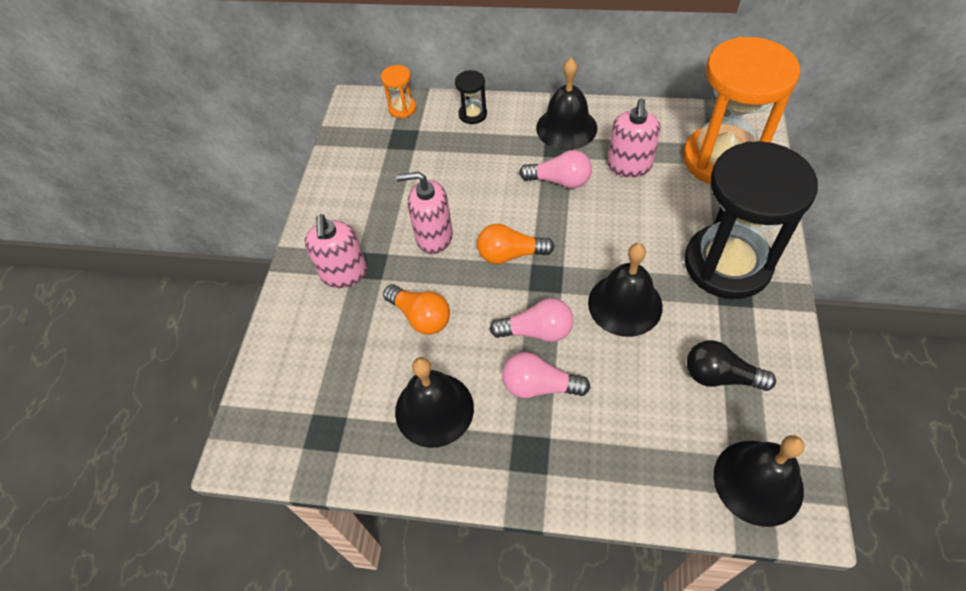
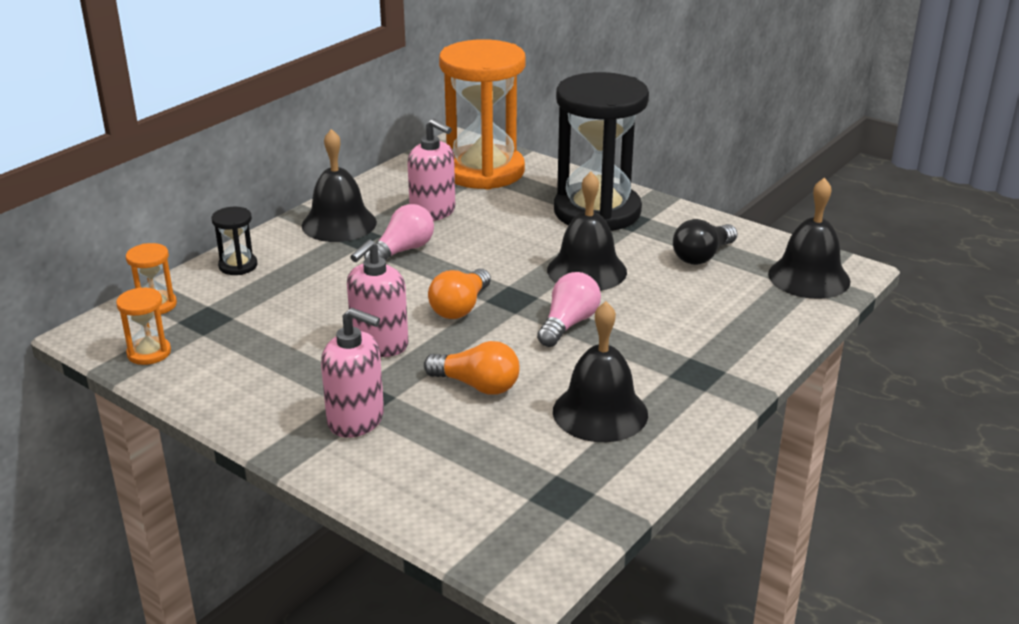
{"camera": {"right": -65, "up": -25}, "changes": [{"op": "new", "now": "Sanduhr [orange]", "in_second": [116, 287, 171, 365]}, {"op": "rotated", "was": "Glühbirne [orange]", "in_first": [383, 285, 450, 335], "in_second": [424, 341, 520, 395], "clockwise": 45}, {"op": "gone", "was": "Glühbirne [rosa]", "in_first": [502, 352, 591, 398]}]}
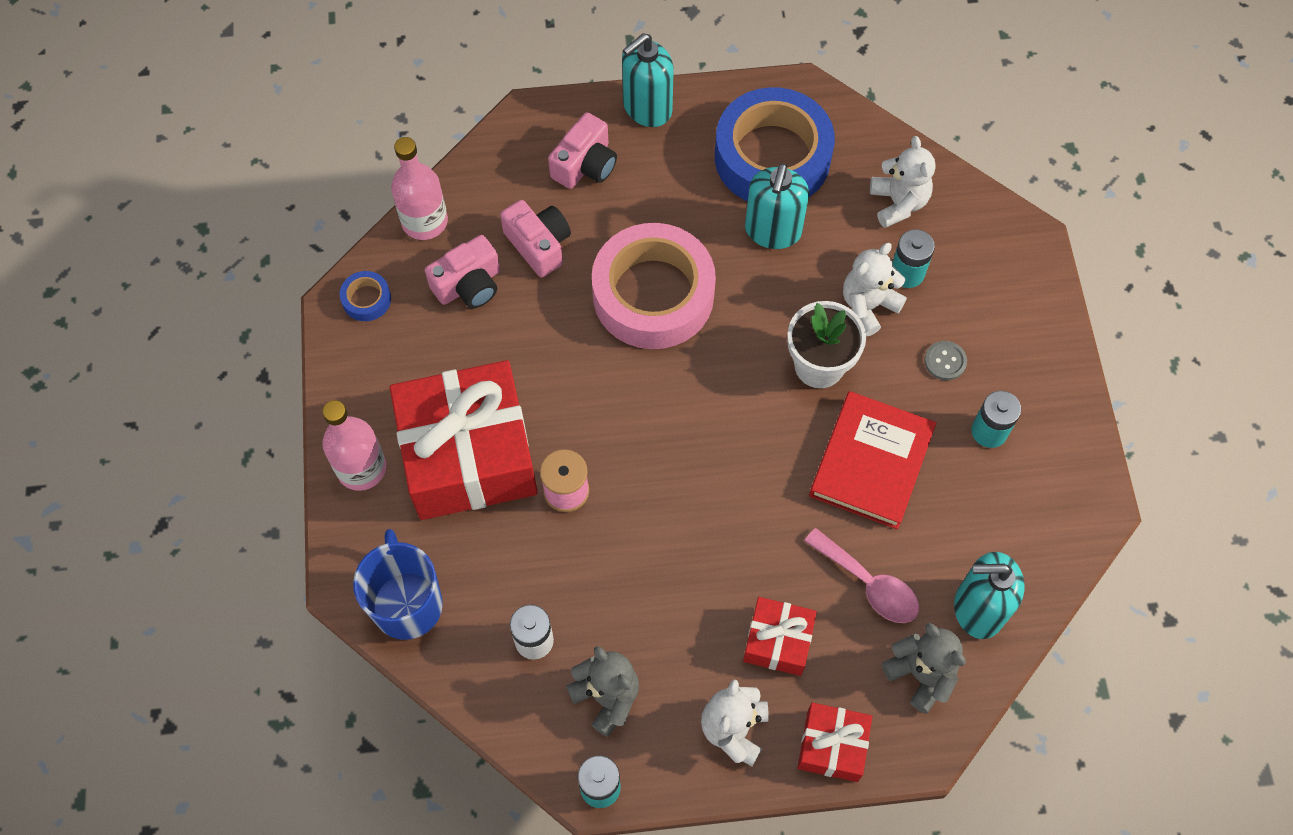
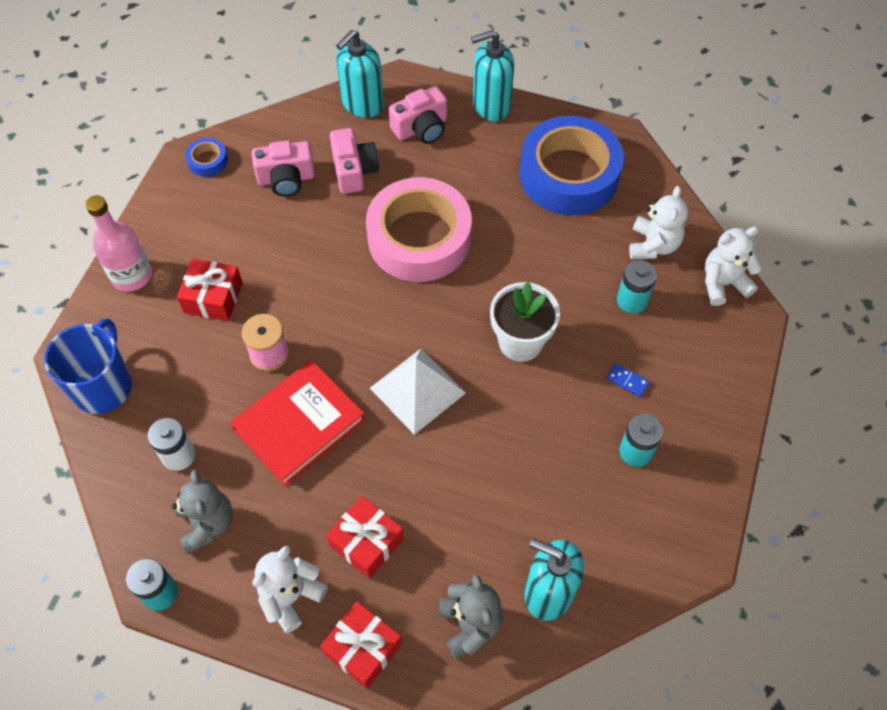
{"camera": {"right": 25, "up": -5}, "changes": [{"op": "scaled", "was": "Geschenk [rot]", "in_first": [389, 360, 538, 520], "in_second": [177, 259, 243, 321], "ratio": 0.48}, {"op": "shifted", "was": "Buch [rot]", "in_first": [809, 391, 936, 529], "in_second": [230, 360, 365, 486]}, {"op": "shifted", "was": "Seifenspender [türkis]", "in_first": [745, 163, 809, 249], "in_second": [336, 30, 384, 118]}, {"op": "new", "now": "Pyramide [weiß]", "in_second": [370, 349, 466, 435]}, {"op": "swapped", "was": "Knopf [grau]", "now": "Dominostein [blau]", "in_first": [924, 341, 967, 380], "in_second": [606, 363, 649, 397]}, {"op": "shifted", "was": "Teddybär [weiß]", "in_first": [843, 243, 907, 336], "in_second": [705, 226, 762, 306]}, {"op": "gone", "was": "Flasche [rosa]", "in_first": [391, 137, 448, 240]}, {"op": "gone", "was": "Löffel [rosa]", "in_first": [804, 528, 919, 623]}]}
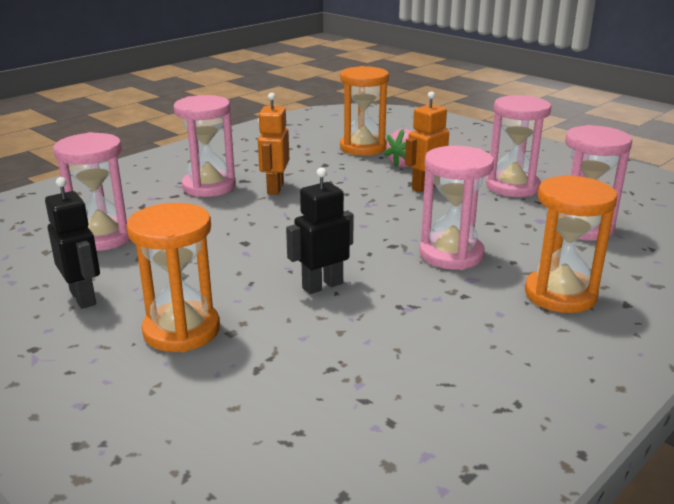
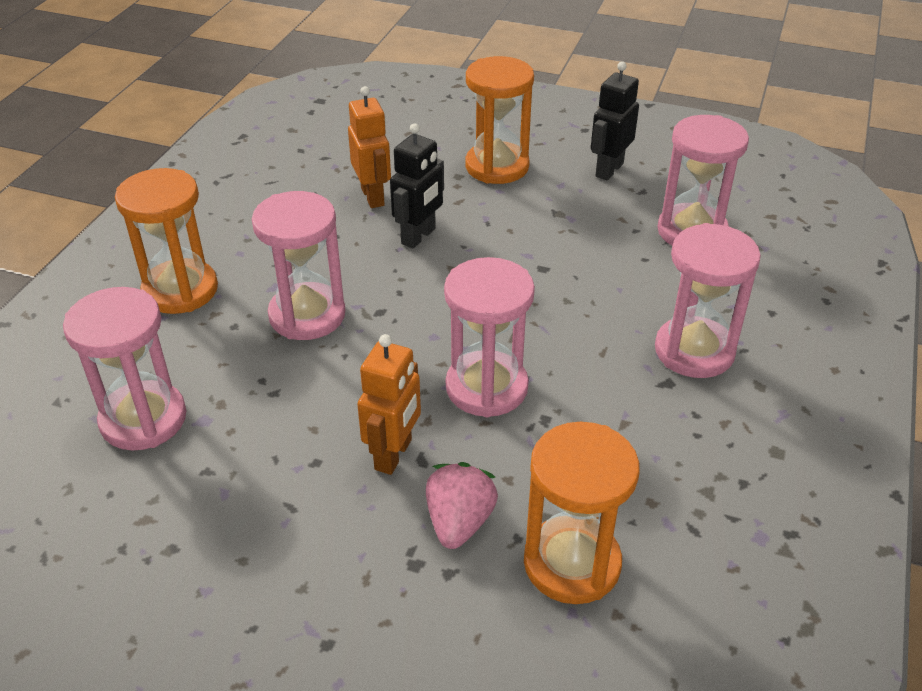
{"camera": {"right": 155, "up": 15}, "changes": [{"op": "shifted", "was": "Roboter [orange]", "in_first": [258, 93, 289, 195], "in_second": [348, 86, 391, 208]}, {"op": "shifted", "was": "Sanduhr [rosa]", "in_first": [486, 95, 551, 197], "in_second": [444, 257, 535, 417]}, {"op": "rotated", "was": "Roboter [schwarz]", "in_first": [45, 177, 100, 309], "in_second": [591, 61, 639, 181], "clockwise": 90}]}
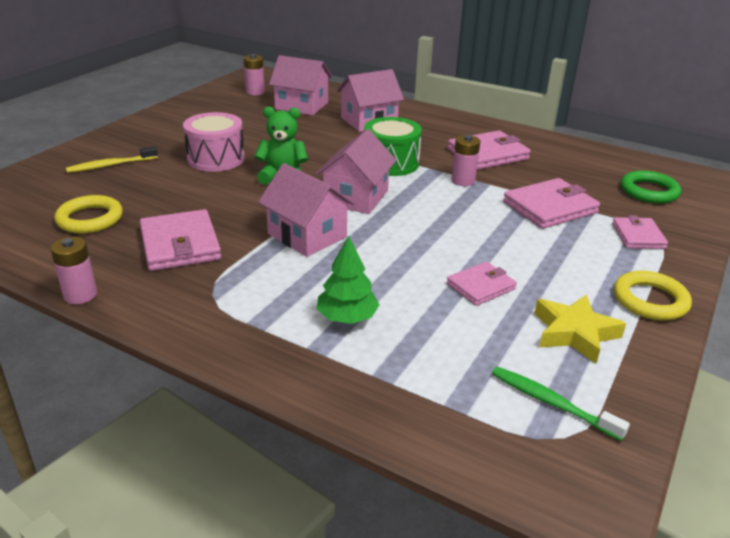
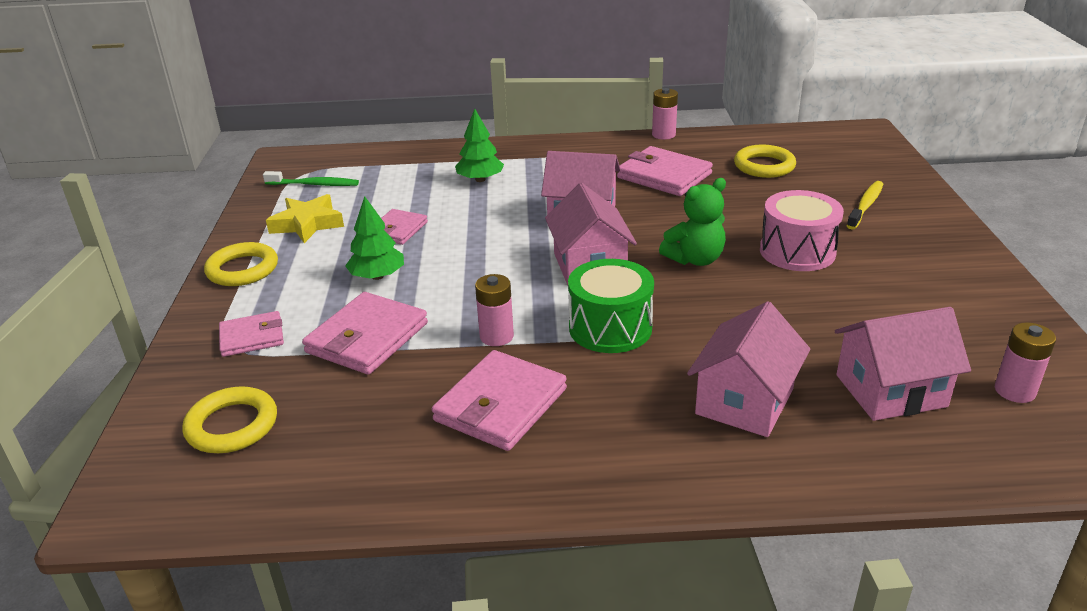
{"camera": {"right": 150, "up": 0}, "changes": [{"op": "repainted", "was": "Ring [grün]", "now": "Ring [gelb]", "in_first": [621, 170, 681, 203], "in_second": [182, 386, 277, 453]}, {"op": "rotated", "was": "Geldbörse [rosa]", "in_first": [612, 216, 668, 249], "in_second": [219, 311, 284, 357], "clockwise": -75}, {"op": "new", "now": "Baum [grün]", "in_second": [345, 196, 404, 280]}]}
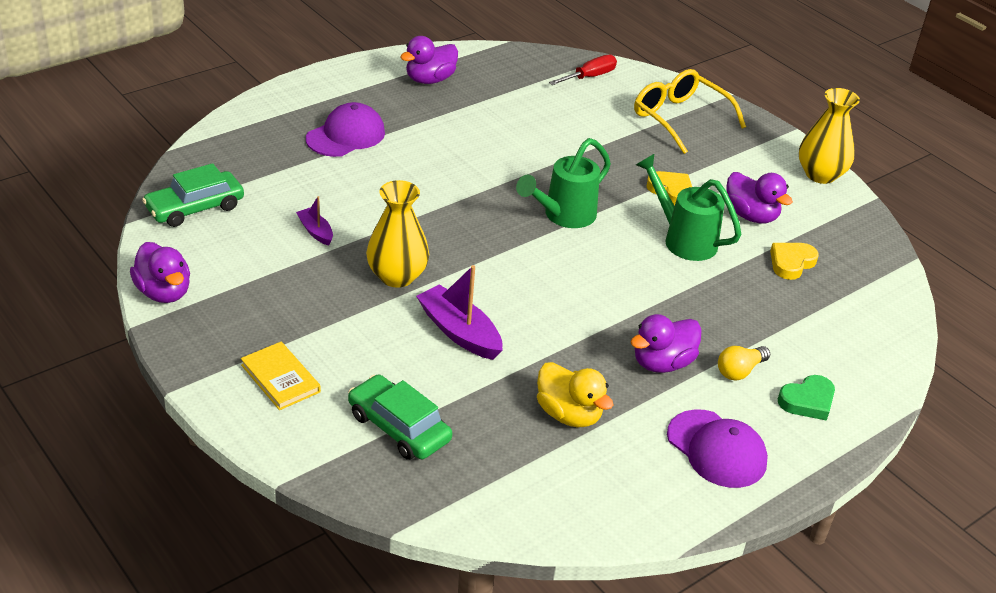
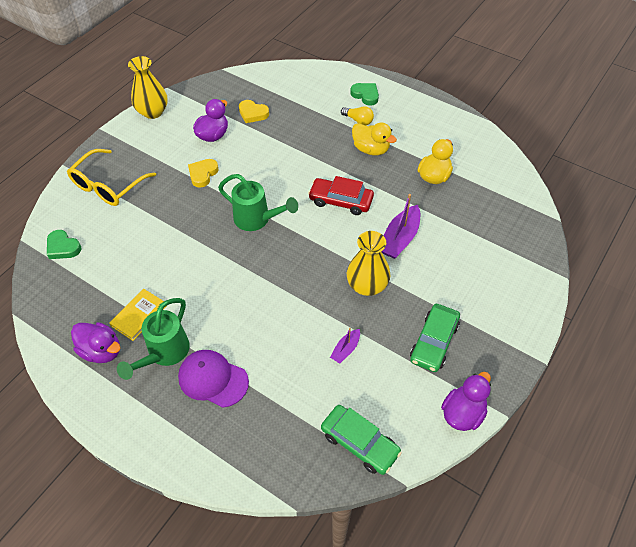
{"camera": {"right": -105, "up": 15}, "changes": [{"op": "swapped", "was": "Schraubenzieher [rot]", "now": "Herz [grün]", "in_first": [549, 55, 617, 85], "in_second": [47, 230, 81, 259]}, {"op": "shifted", "was": "Buch [gelb]", "in_first": [241, 342, 321, 410], "in_second": [109, 289, 165, 341]}, {"op": "shifted", "was": "Gießkanne [grün]", "in_first": [636, 153, 741, 261], "in_second": [117, 298, 190, 380]}, {"op": "new", "now": "Auto [rot]", "in_second": [308, 176, 374, 215]}, {"op": "repainted", "was": "Ente [lila]", "now": "Ente [gelb]", "in_first": [631, 314, 702, 373], "in_second": [352, 122, 397, 155]}, {"op": "shifted", "was": "Auto [grün]", "in_first": [348, 374, 452, 460], "in_second": [410, 304, 460, 372]}, {"op": "gone", "was": "Kappe [lila]", "in_first": [667, 409, 768, 488]}]}
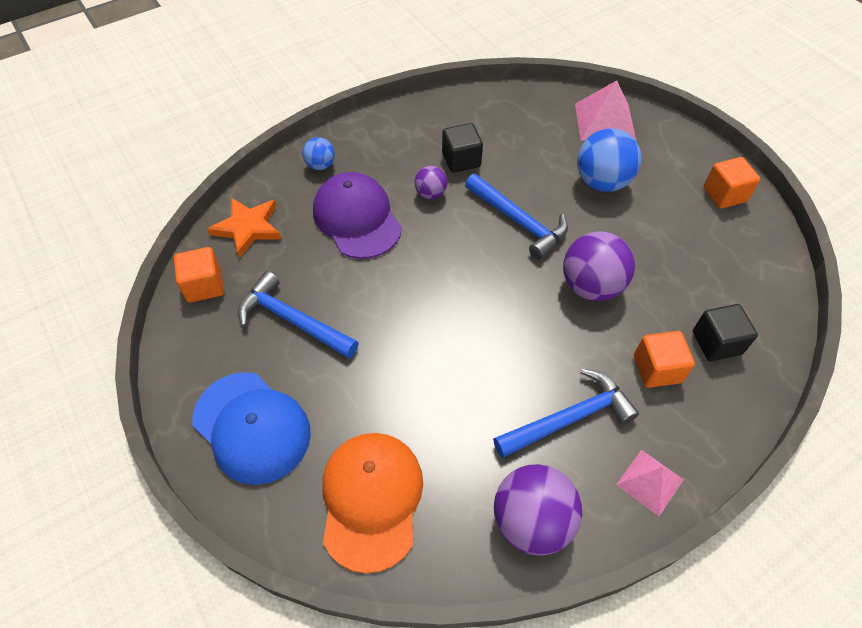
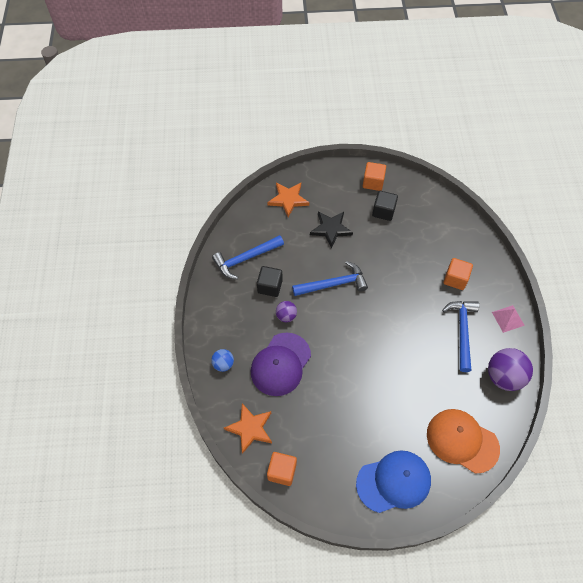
{"camera": {"right": -60, "up": 5}, "changes": [{"op": "shifted", "was": "Hammer [blau]", "in_first": [238, 271, 359, 359], "in_second": [212, 235, 284, 279]}, {"op": "rotated", "was": "Kappe [lila]", "in_first": [313, 172, 402, 259], "in_second": [251, 332, 311, 396], "clockwise": -60}, {"op": "swapped", "was": "Pyramide [rosa]", "now": "Stern [orange]", "in_first": [575, 80, 636, 141], "in_second": [267, 183, 309, 218]}, {"op": "swapped", "was": "Ball [blau]", "now": "Stern [schwarz]", "in_first": [577, 128, 641, 192], "in_second": [310, 211, 353, 248]}, {"op": "shifted", "was": "Kubus [schwarz]", "in_first": [693, 304, 758, 362], "in_second": [372, 191, 398, 221]}, {"op": "gone", "was": "Ball [lila]", "in_first": [563, 231, 635, 301]}]}
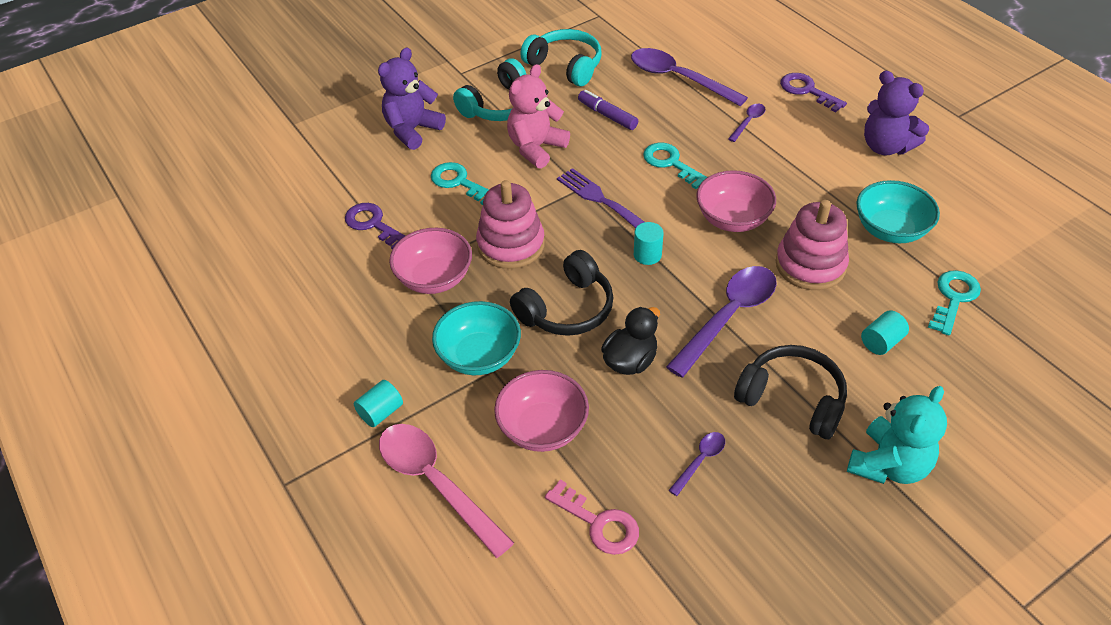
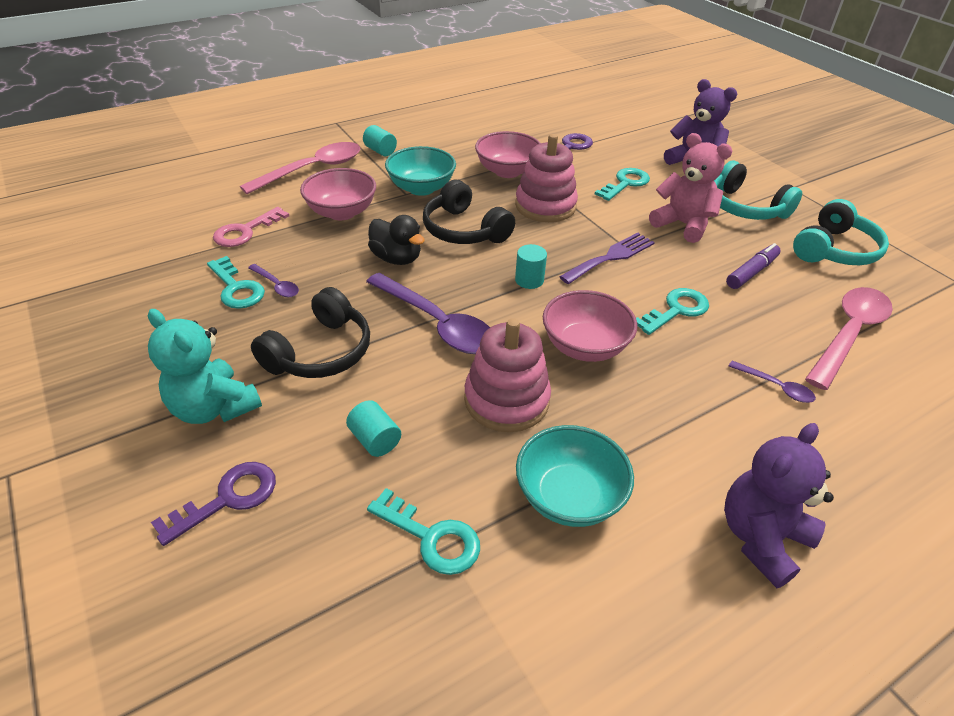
{"camera": {"right": 90, "up": -5}, "changes": [{"op": "shifted", "was": "Schlüssel [lila]", "in_first": [780, 73, 847, 113], "in_second": [151, 462, 276, 546]}, {"op": "new", "now": "Schlüssel [türkis]", "in_second": [207, 256, 265, 309]}, {"op": "repainted", "was": "Löffel [lila]", "now": "Löffel [rosa]", "in_first": [631, 48, 748, 106], "in_second": [805, 287, 893, 390]}]}
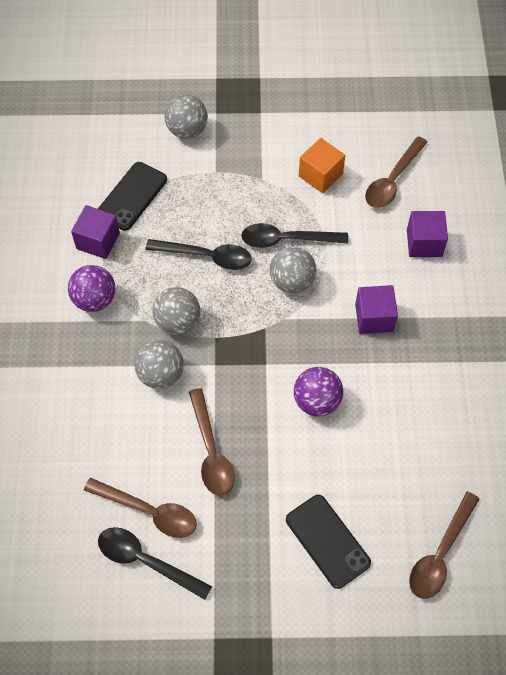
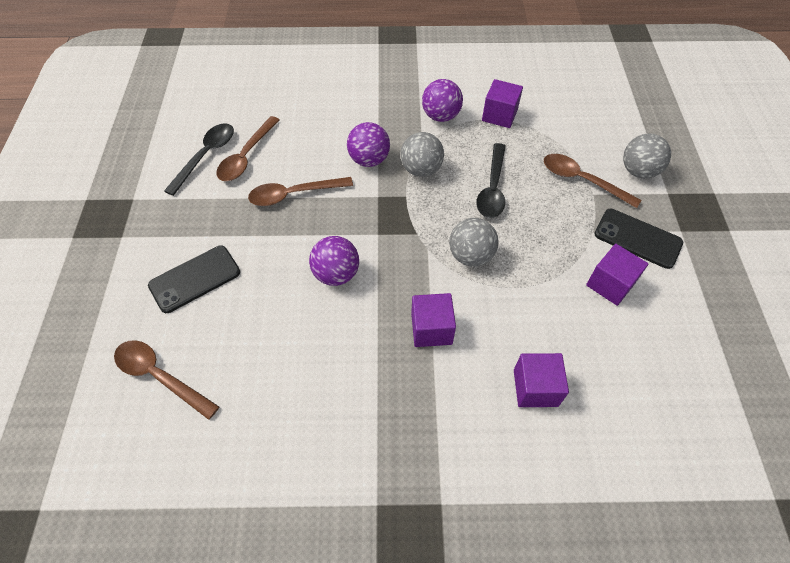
{"camera": {"right": 90, "up": -5}, "changes": [{"op": "repainted", "was": "Ball [grau]", "now": "Ball [lila]", "in_first": [134, 340, 184, 389], "in_second": [347, 122, 390, 167]}, {"op": "shifted", "was": "Löffel [braun]", "in_first": [365, 136, 427, 208], "in_second": [544, 154, 641, 208]}, {"op": "repainted", "was": "Kubus [orange]", "now": "Kubus [lila]", "in_first": [299, 138, 345, 193], "in_second": [586, 244, 648, 306]}, {"op": "shifted", "was": "Handy [schwarz]", "in_first": [98, 162, 167, 231], "in_second": [594, 209, 683, 269]}, {"op": "gone", "was": "Löffel [schwarz]", "in_first": [241, 223, 348, 248]}]}
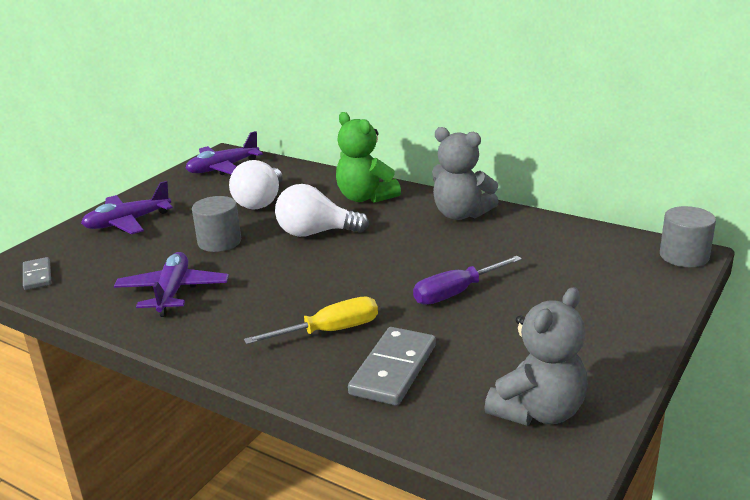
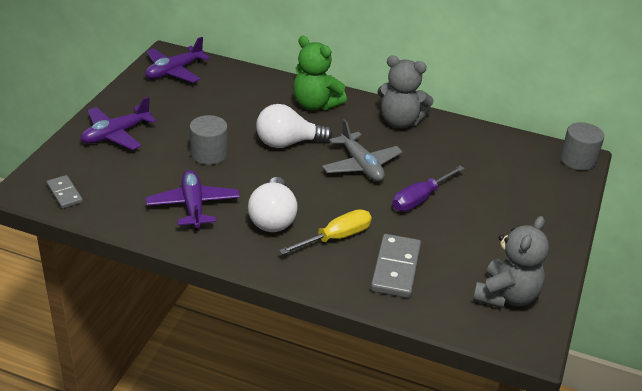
{"camera": {"right": -15, "up": 10}, "changes": [{"op": "shifted", "was": "Glühbirne [weiß]", "in_first": [229, 160, 283, 209], "in_second": [248, 177, 298, 232]}, {"op": "new", "now": "Flugzeug [grau]", "in_second": [322, 119, 402, 181]}]}
